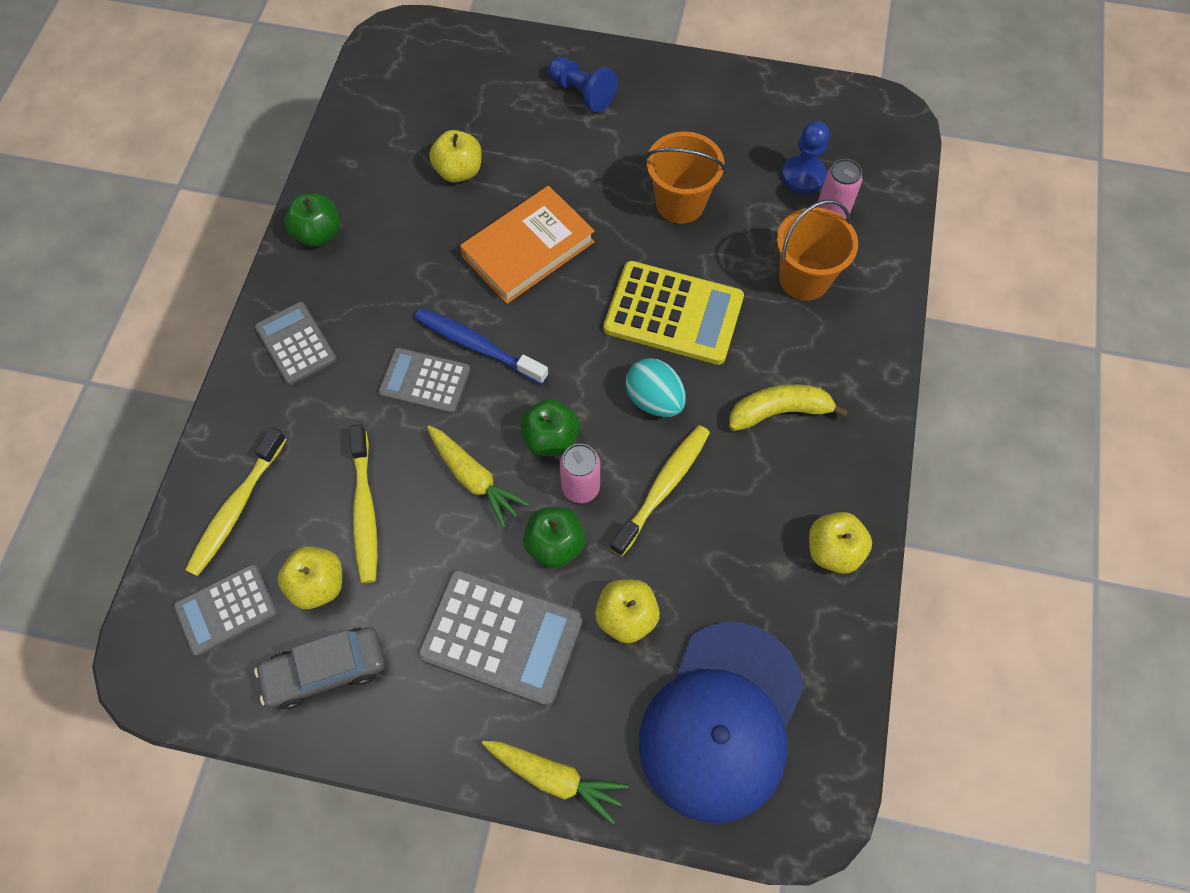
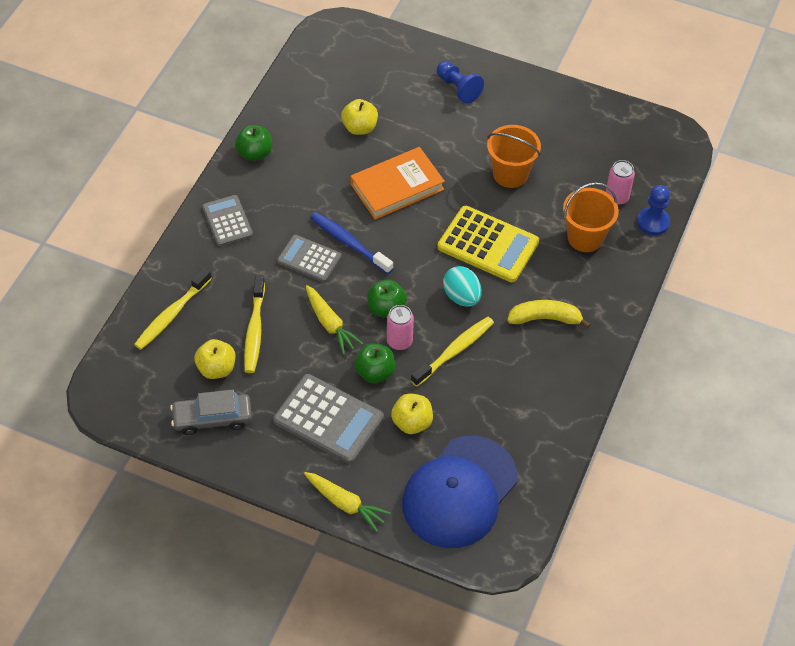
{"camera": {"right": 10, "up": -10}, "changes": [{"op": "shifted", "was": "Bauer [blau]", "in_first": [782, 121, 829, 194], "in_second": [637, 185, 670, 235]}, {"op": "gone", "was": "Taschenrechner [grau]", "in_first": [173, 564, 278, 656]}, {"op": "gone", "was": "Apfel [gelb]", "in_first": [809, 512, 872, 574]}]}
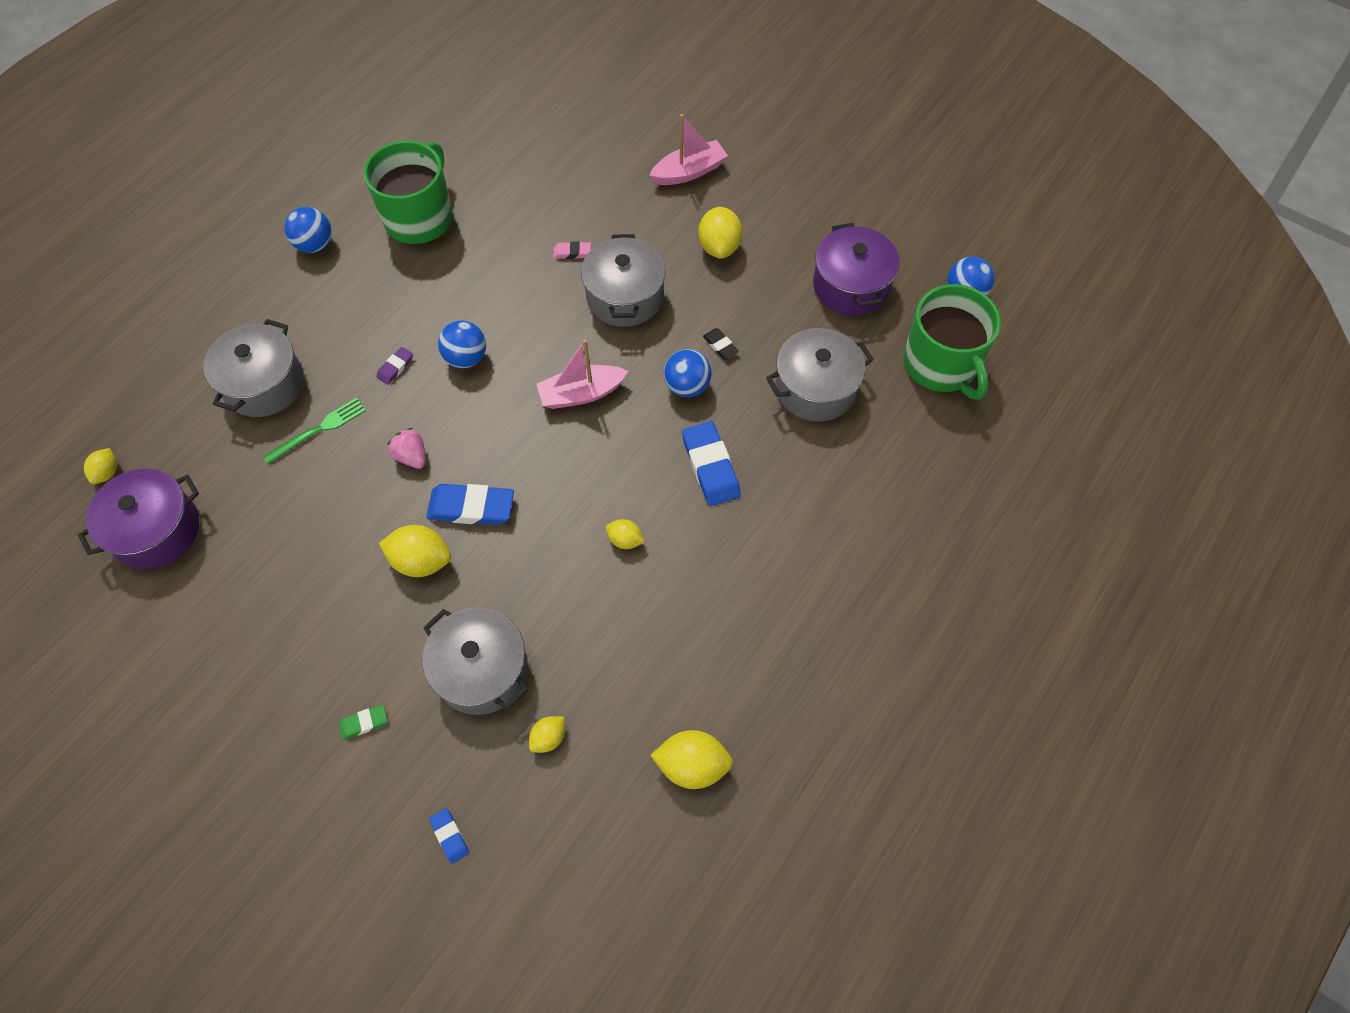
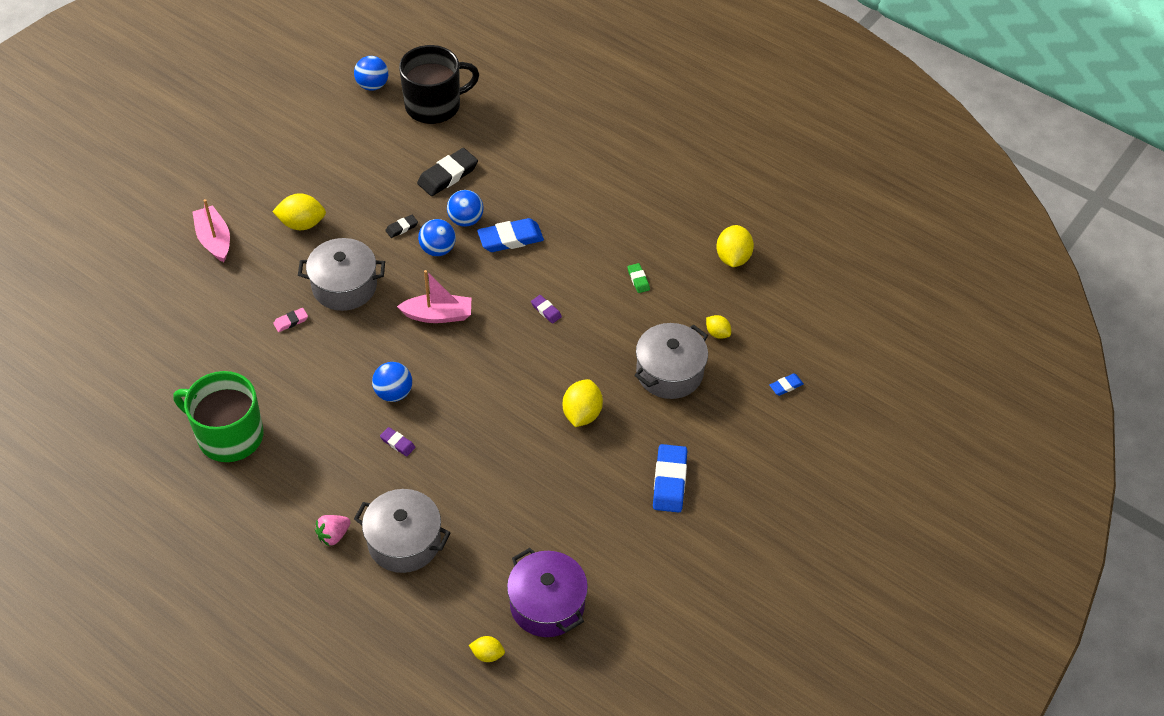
{"camera": {"right": -90, "up": -10}, "changes": [{"op": "rotated", "was": "Radiergummi [rosa]", "in_first": [553, 242, 591, 259], "in_second": [273, 308, 308, 332], "clockwise": 60}, {"op": "shifted", "was": "Erdbeere [rosa]", "in_first": [387, 428, 426, 469], "in_second": [315, 515, 351, 547]}, {"op": "rotated", "was": "Boot [rosa]", "in_first": [536, 339, 628, 409], "in_second": [397, 270, 471, 323], "clockwise": -75}, {"op": "repainted", "was": "Tasse [grün]", "now": "Tasse [schwarz]", "in_first": [903, 284, 1001, 400], "in_second": [399, 45, 479, 124]}, {"op": "swapped", "was": "Kochtopf [grau]", "now": "Radiergummi [schwarz]", "in_first": [766, 328, 874, 422], "in_second": [417, 148, 478, 196]}, {"op": "shifted", "was": "Ball [blau]", "in_first": [284, 207, 332, 253], "in_second": [447, 190, 484, 227]}, {"op": "new", "now": "Radiergummi [lila]", "in_second": [531, 295, 562, 324]}, {"op": "shifted", "was": "Radiergummi [grün]", "in_first": [339, 705, 387, 740], "in_second": [627, 263, 650, 293]}, {"op": "shifted", "was": "Radiergummi [blau]", "in_first": [426, 484, 514, 525], "in_second": [653, 444, 687, 513]}, {"op": "gone", "was": "Gabel [grün]", "in_first": [263, 398, 366, 464]}, {"op": "gone", "was": "Zitrone [gelb]", "in_first": [606, 519, 645, 549]}, {"op": "gone", "was": "Kochtopf [lila]", "in_first": [813, 223, 899, 315]}]}
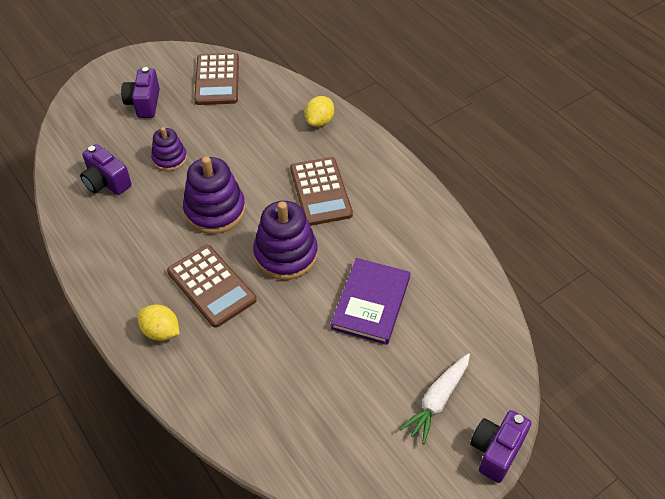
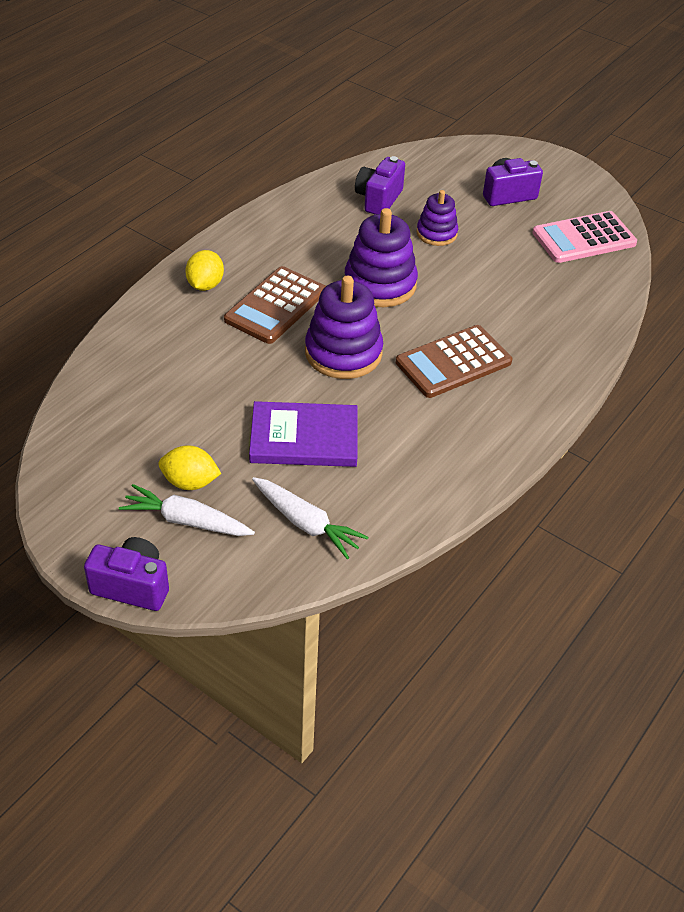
{"camera": {"right": 70, "up": -5}, "changes": [{"op": "shifted", "was": "Zitrone [gelb]", "in_first": [305, 96, 334, 127], "in_second": [158, 445, 221, 490]}, {"op": "new", "now": "Karotte [weiß]", "in_second": [252, 477, 369, 559]}, {"op": "repainted", "was": "Taschenrechner [braun]", "now": "Taschenrechner [rosa]", "in_first": [194, 53, 239, 105], "in_second": [532, 211, 637, 263]}]}
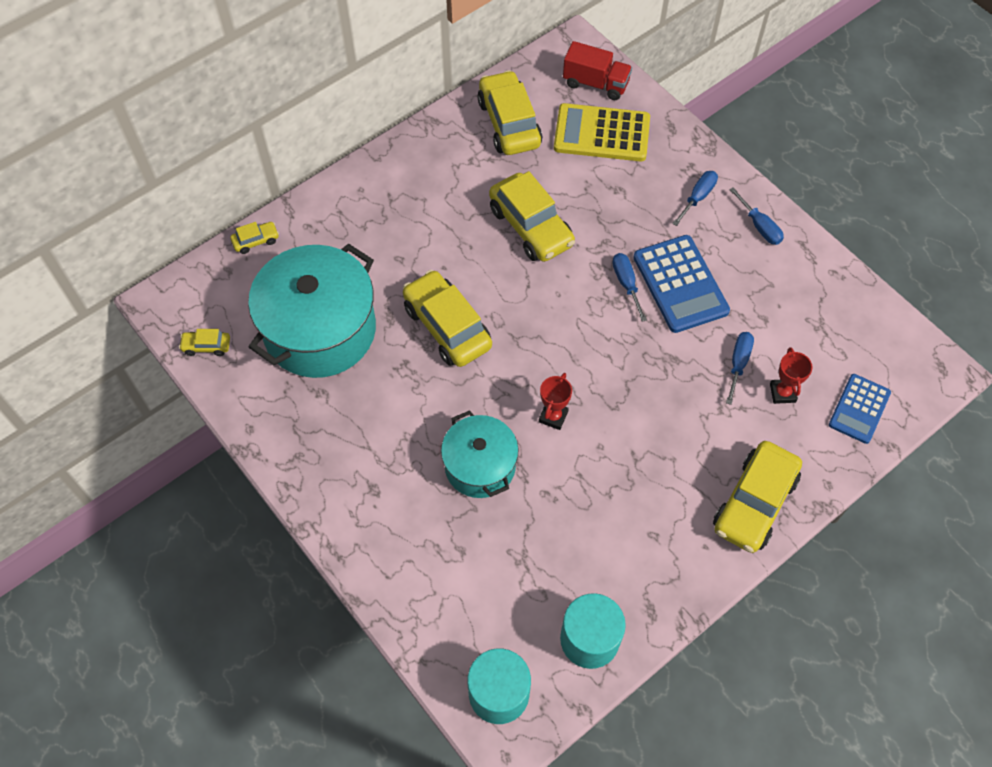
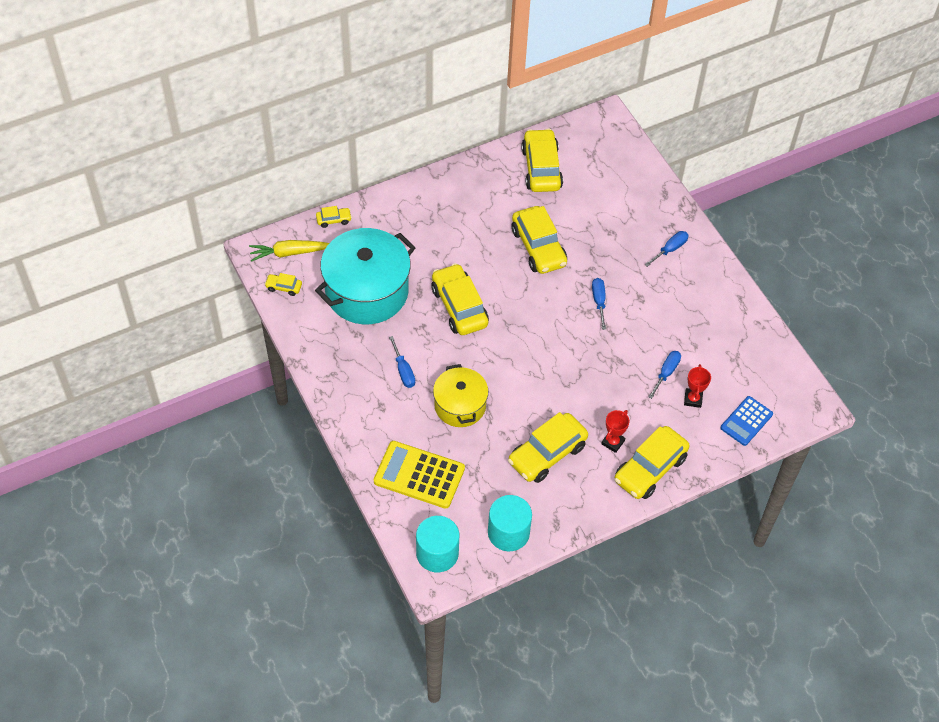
{"camera": {"right": 10, "up": -5}, "changes": [{"op": "new", "now": "Karotte [gelb]", "in_second": [249, 240, 329, 262]}, {"op": "shifted", "was": "Taschenrechner [gelb]", "in_first": [554, 103, 650, 162], "in_second": [374, 441, 465, 509]}, {"op": "shifted", "was": "Schraubenzieher [blau]", "in_first": [729, 187, 784, 245], "in_second": [389, 336, 415, 388]}, {"op": "repainted", "was": "Kochtopf [türkis]", "now": "Kochtopf [gelb]", "in_first": [441, 410, 518, 498], "in_second": [433, 364, 488, 427]}, {"op": "new", "now": "Auto [gelb]", "in_second": [508, 412, 588, 483]}, {"op": "shifted", "was": "Pokal [rot]", "in_first": [539, 373, 572, 430], "in_second": [601, 410, 629, 453]}, {"op": "gone", "was": "Lastwagen [rot]", "in_first": [563, 41, 632, 100]}, {"op": "gone", "was": "Taschenrechner [blau]", "in_first": [633, 235, 730, 333]}]}
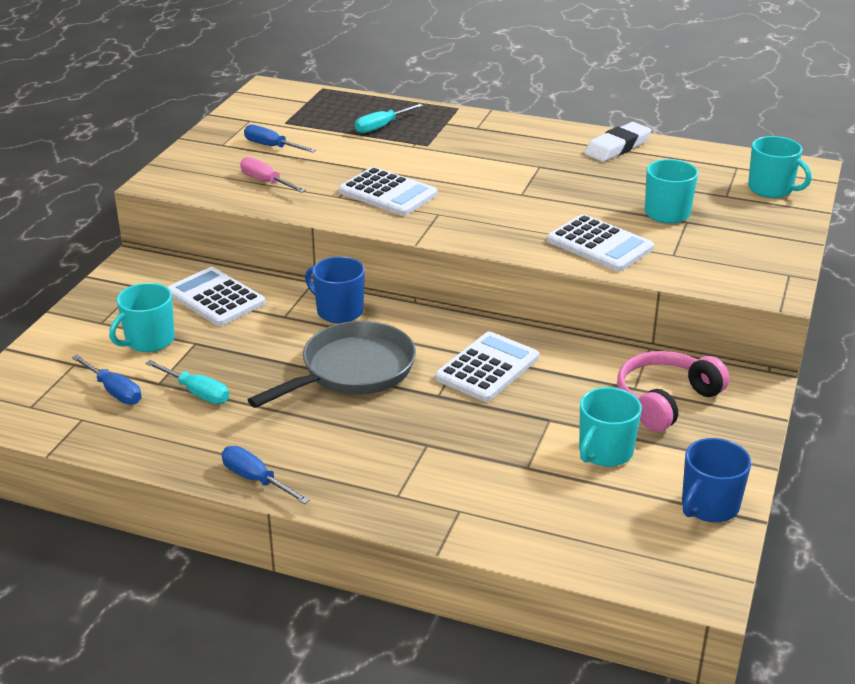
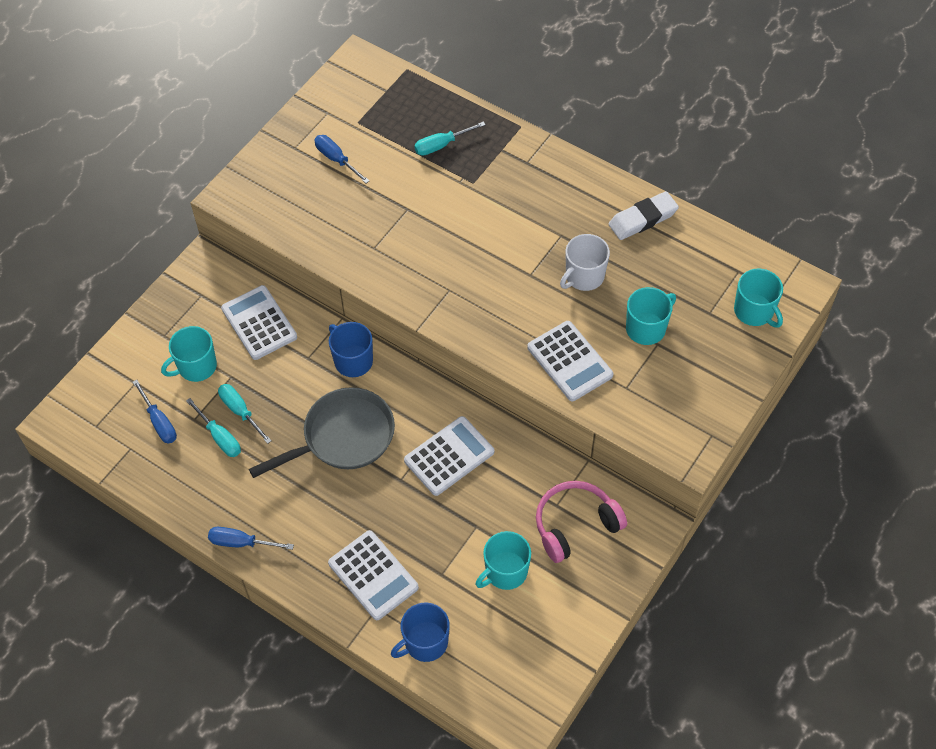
{"camera": {"right": 15, "up": 25}, "changes": [{"op": "rotated", "was": "Schraubenzieher [blau]", "in_first": [221, 446, 310, 504], "in_second": [208, 527, 294, 550], "clockwise": -45}, {"op": "new", "now": "Schraubenzieher [türkis]", "in_second": [218, 384, 272, 444]}, {"op": "shifted", "was": "Taschenrechner [weiß]", "in_first": [339, 167, 438, 216], "in_second": [328, 530, 419, 620]}, {"op": "shifted", "was": "Tasse [blau]", "in_first": [682, 438, 751, 522], "in_second": [391, 603, 450, 662]}, {"op": "new", "now": "Tasse [weiß]", "in_second": [560, 234, 610, 291]}, {"op": "gone", "was": "Schraubenzieher [rosa]", "in_first": [240, 157, 306, 193]}]}
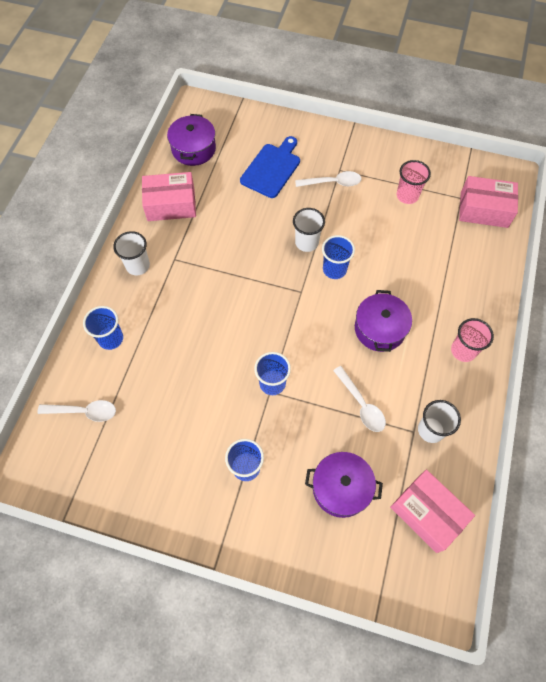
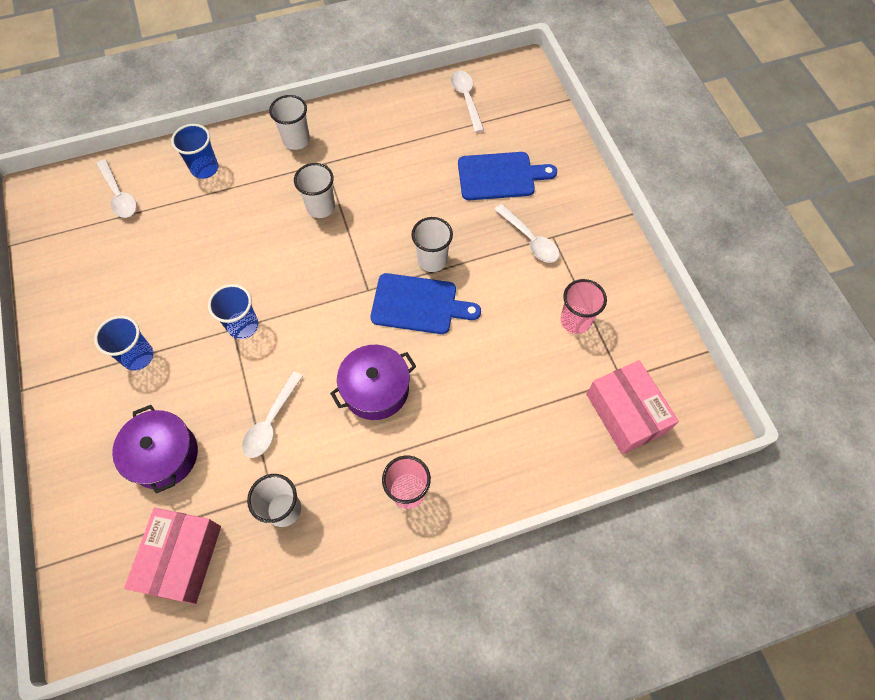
{"camera": {"right": 55, "up": 0}, "changes": [{"op": "new", "now": "Becher [weiß]", "in_second": [294, 163, 335, 218]}, {"op": "swapped", "was": "Becher [blau]", "now": "Schneidebrett [blau]", "in_first": [322, 235, 355, 279], "in_second": [370, 273, 481, 334]}, {"op": "swapped", "was": "Kochtopf [lila]", "now": "Löffel [weiß]", "in_first": [167, 114, 216, 166], "in_second": [451, 71, 484, 133]}, {"op": "gone", "was": "Schachtel [rosa]", "in_first": [142, 172, 196, 221]}]}
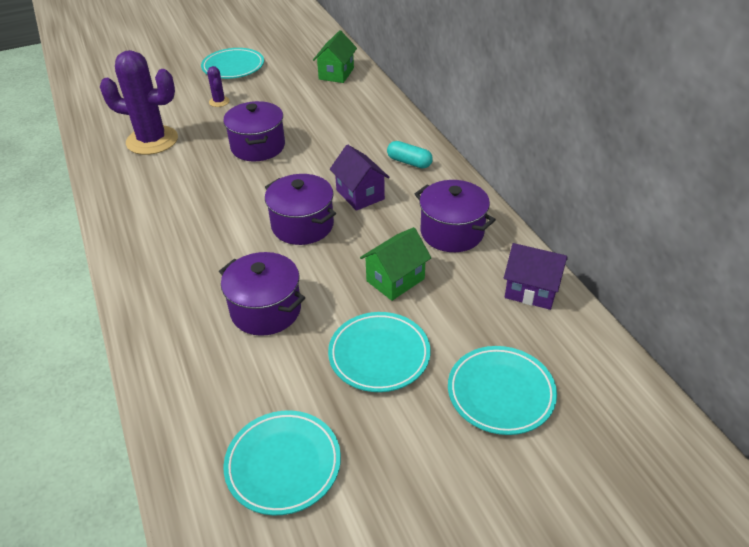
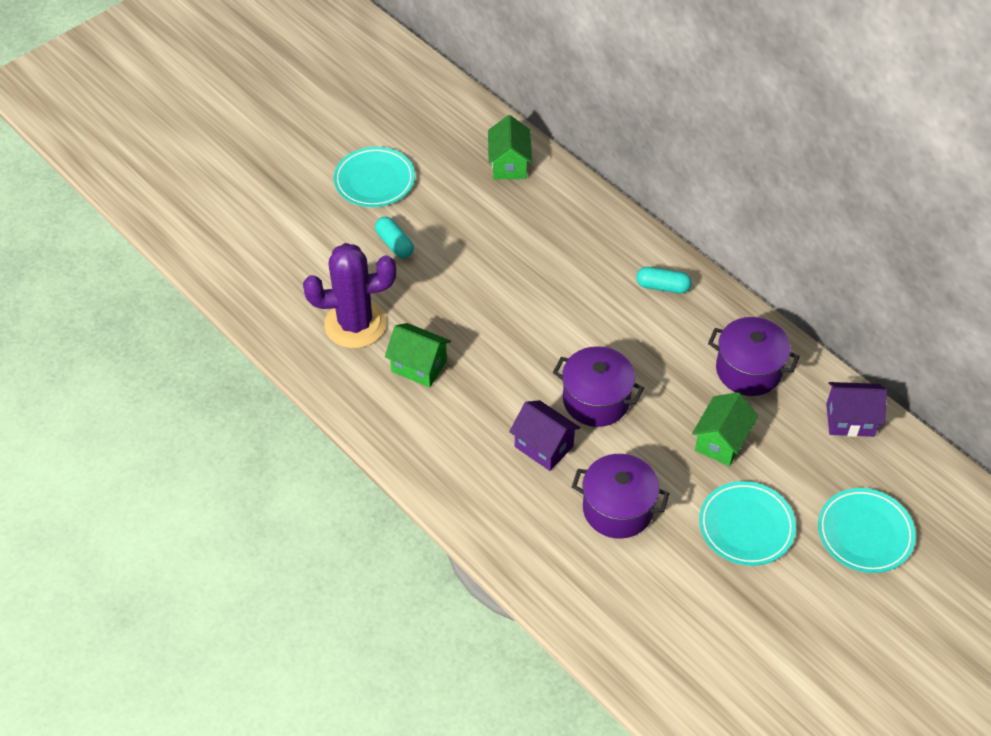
{"camera": {"right": -20, "up": 10}, "changes": [{"op": "swapped", "was": "Kaktus [lila]", "now": "Kapsel [türkis]", "in_first": [207, 66, 230, 107], "in_second": [375, 217, 414, 258]}, {"op": "new", "now": "Haus [grün]", "in_second": [385, 323, 451, 388]}, {"op": "shifted", "was": "Haus [lila]", "in_first": [330, 145, 390, 211], "in_second": [509, 400, 580, 471]}, {"op": "gone", "was": "Kochtopf [lila]", "in_first": [223, 101, 285, 161]}, {"op": "gone", "was": "Teller [türkis]", "in_first": [224, 410, 341, 515]}]}
